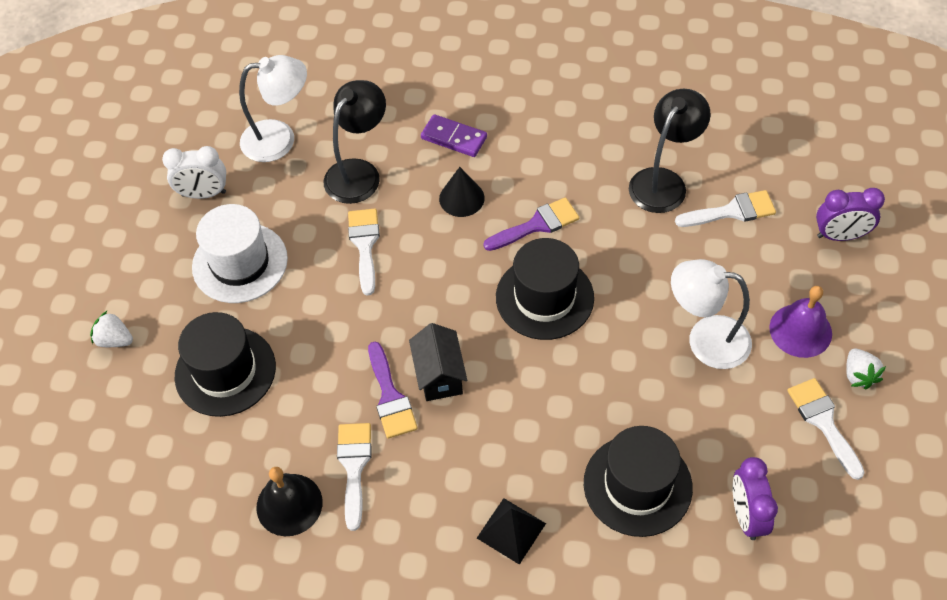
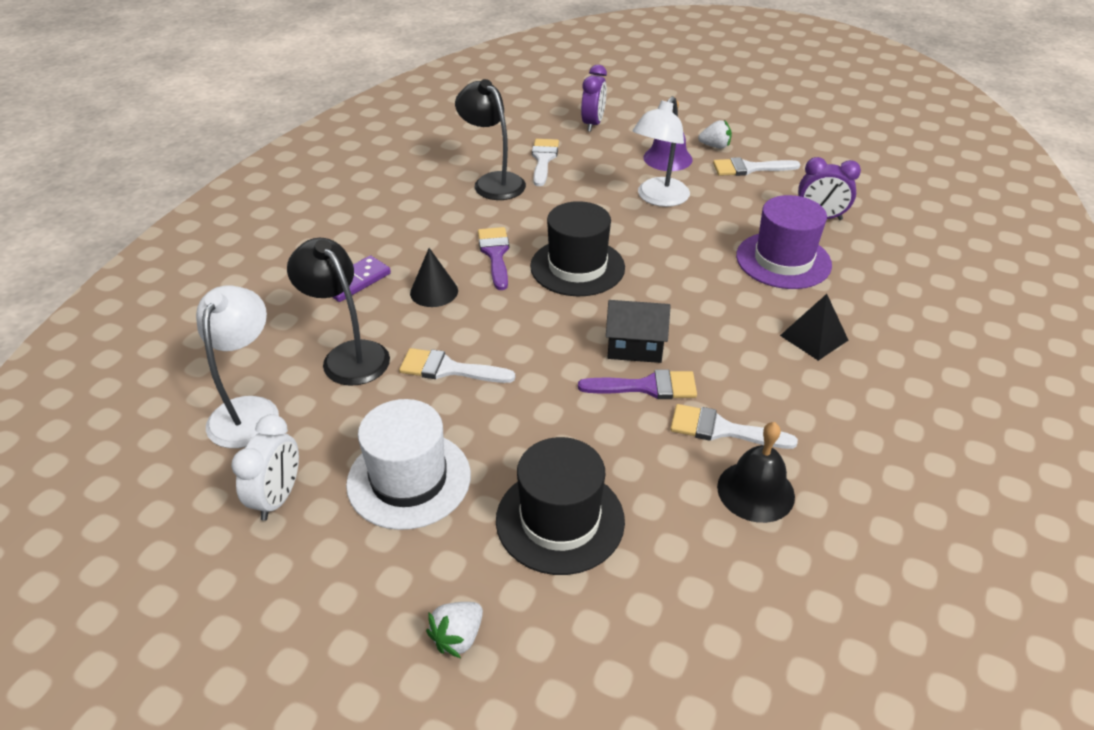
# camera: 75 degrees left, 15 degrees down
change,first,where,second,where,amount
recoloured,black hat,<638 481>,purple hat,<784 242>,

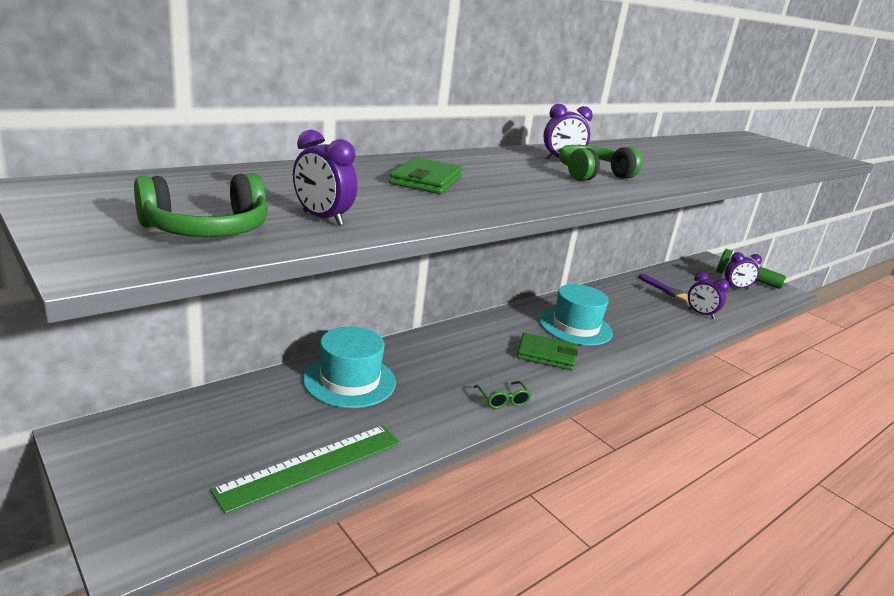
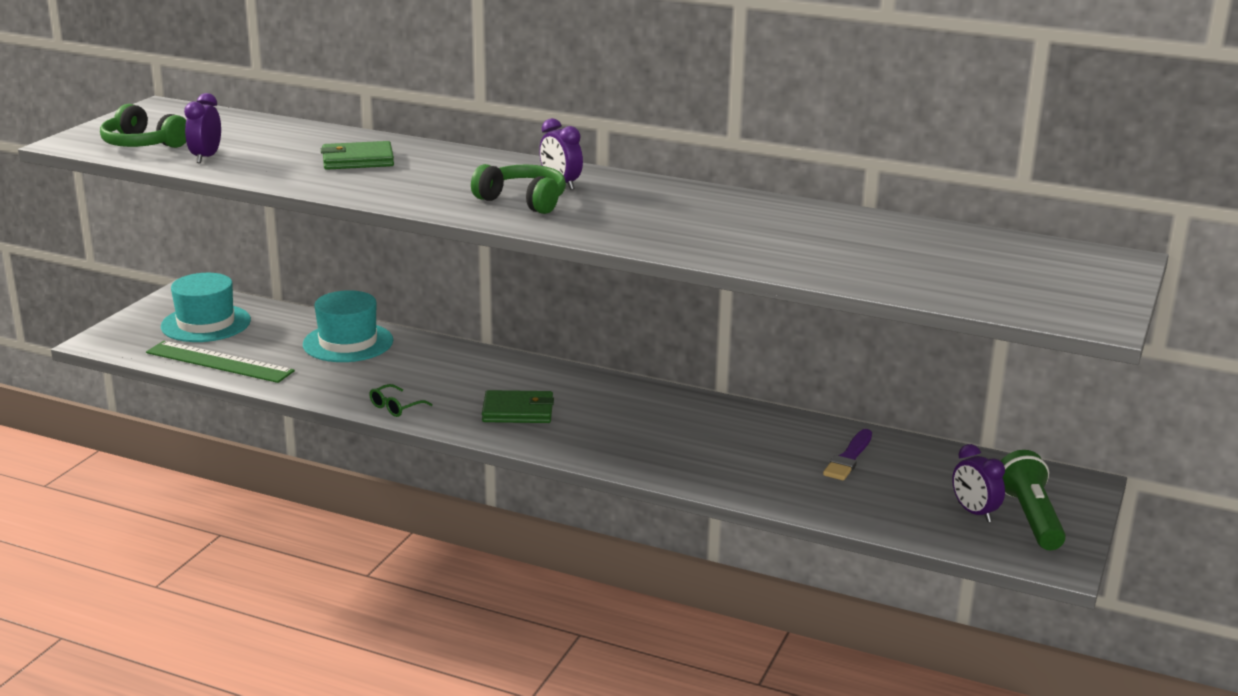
# camera: 65 degrees right, 0 degrees up
change,first,where,second,where,amount
turned,green wallet,<547 351>,,<518 406>,75 degrees counterclockwise
moved,turquoise hat,<576 315>,,<206 307>,
removed,purple clock,<708 295>,,,

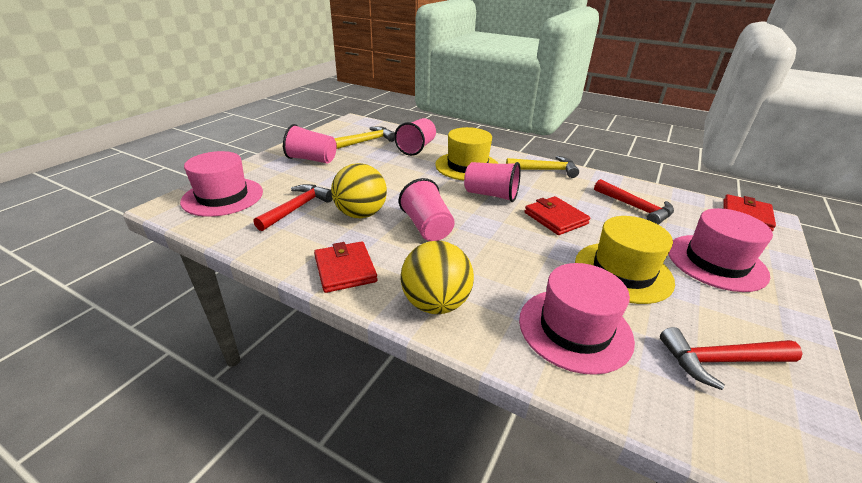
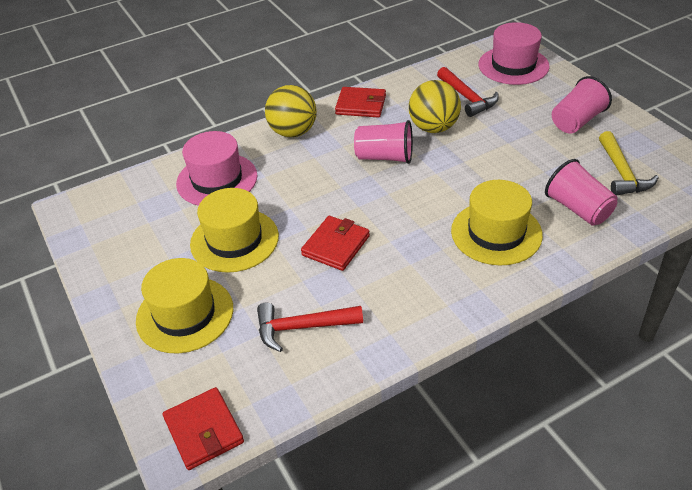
# camera: 125 degrees right, 10 degrees up
change,first,where,second,where,amount
removed,pink cup,<492 182>,,,
removed,yellow hammer,<542 167>,,,
turned,red wallet,<557 215>,,<335 243>,60 degrees counterclockwise
removed,red hammer,<731 358>,,,
recoloured,pink hat,<720 250>,yellow hat,<184 305>,

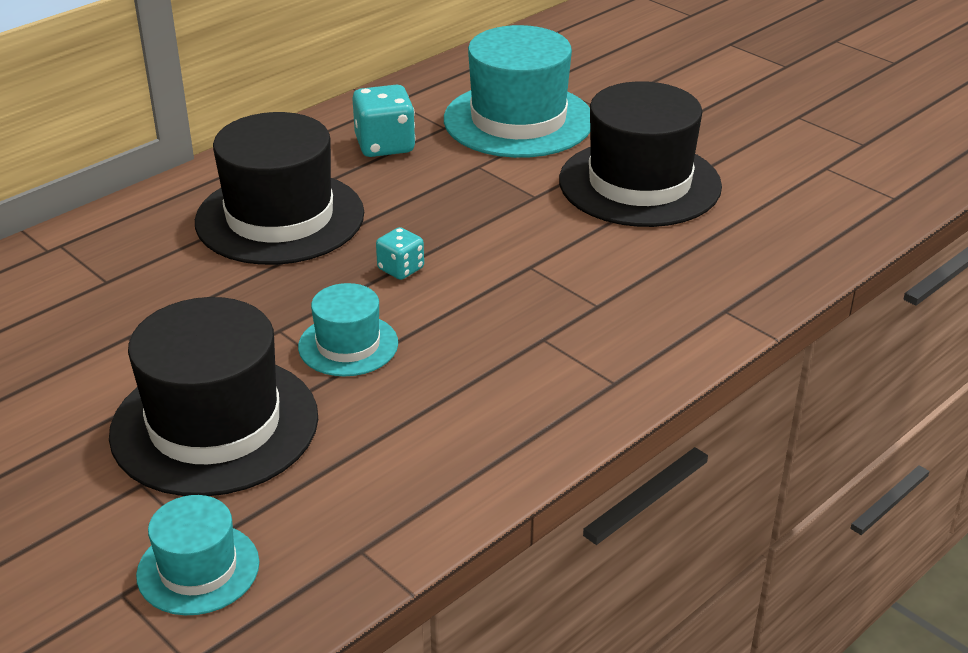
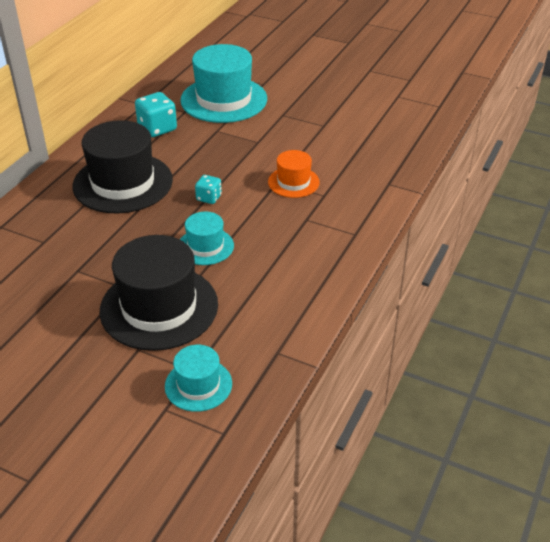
# camera: 20 degrees left, 5 degrees up
change,first,where,second,where,amount
removed,black hat,<640 154>,,,
added,,,orange hat,<294 174>,

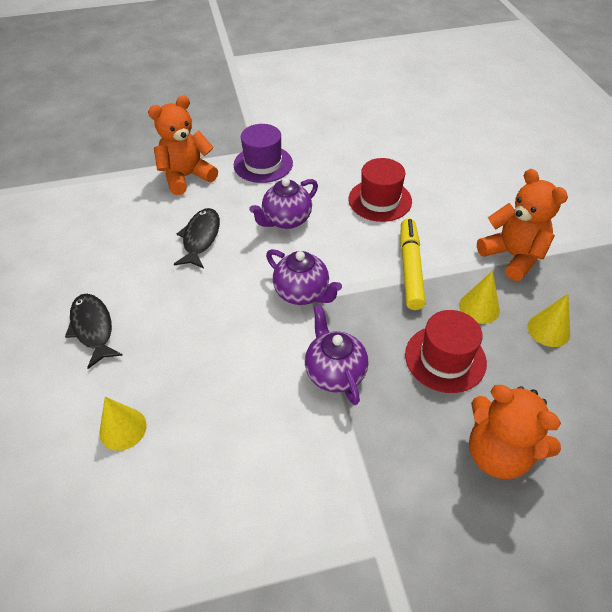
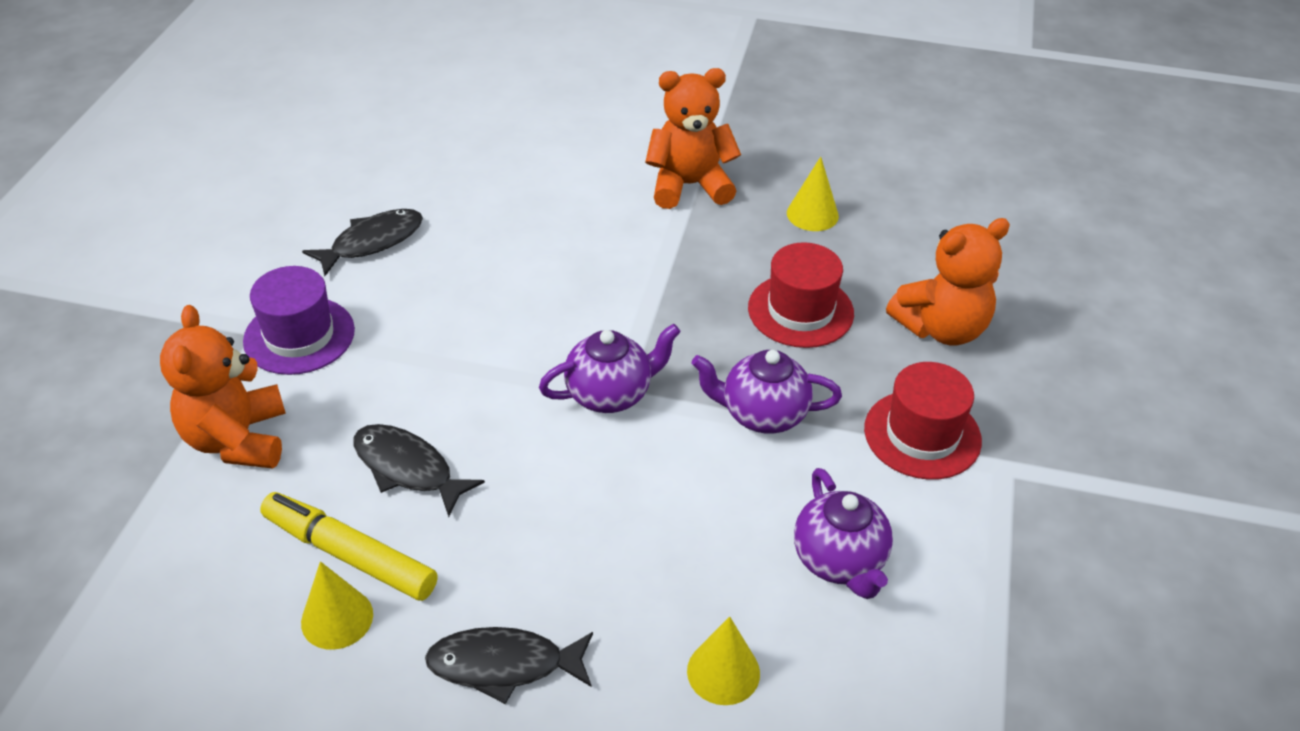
# camera: 65 degrees left, 5 degrees down
change,first,where,second,where,amount
moved,purple teapot,<283 203>,,<843 533>,
moved,red hat,<380 190>,,<923 421>,
moved,yellow marker,<413 264>,,<349 546>,
moved,yellow cone,<479 297>,,<337 605>,
added,,,black fish,<362 242>,

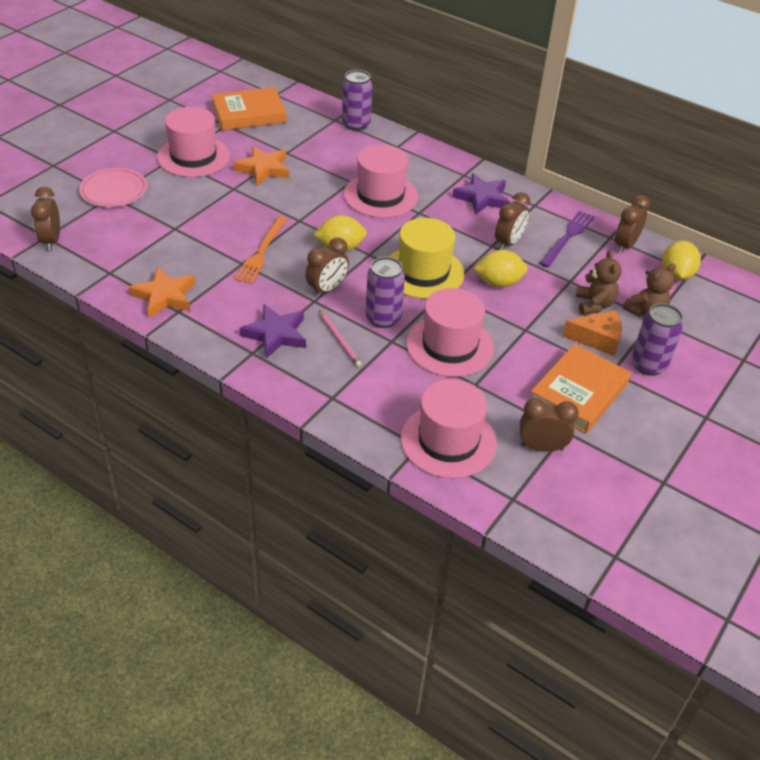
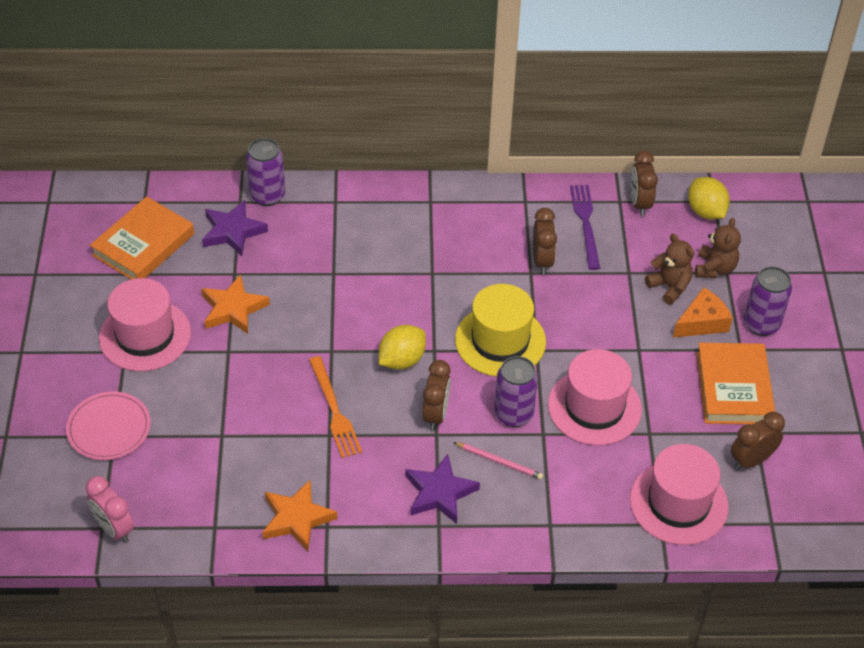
# camera: 35 degrees left, 5 degrees up
change,first,where,second,where,amount
recoloured,brown clock,<45 219>,pink clock,<110 509>,
removed,pink hat,<381 181>,,,
moved,purple star,<481 194>,,<235 228>,
removed,yellow lemon,<500 269>,,,

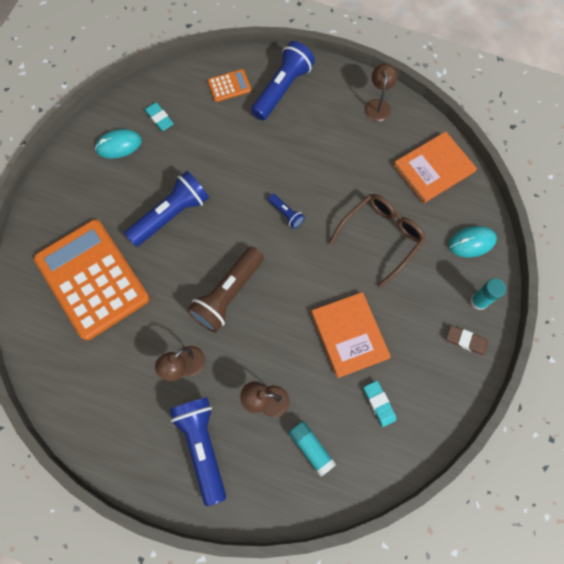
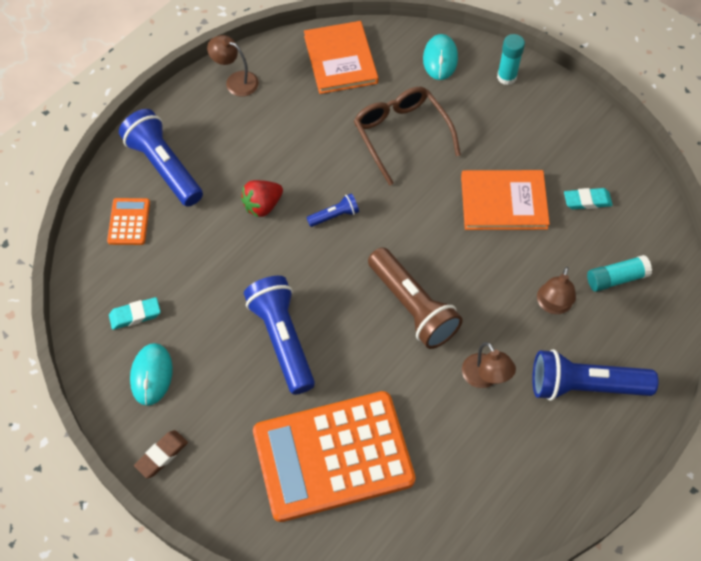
# camera: 70 degrees left, 10 degrees down
change,first,where,second,where,amount
moved,brown eraser,<467 340>,,<161 454>,
added,,,red strawberry,<262 198>,

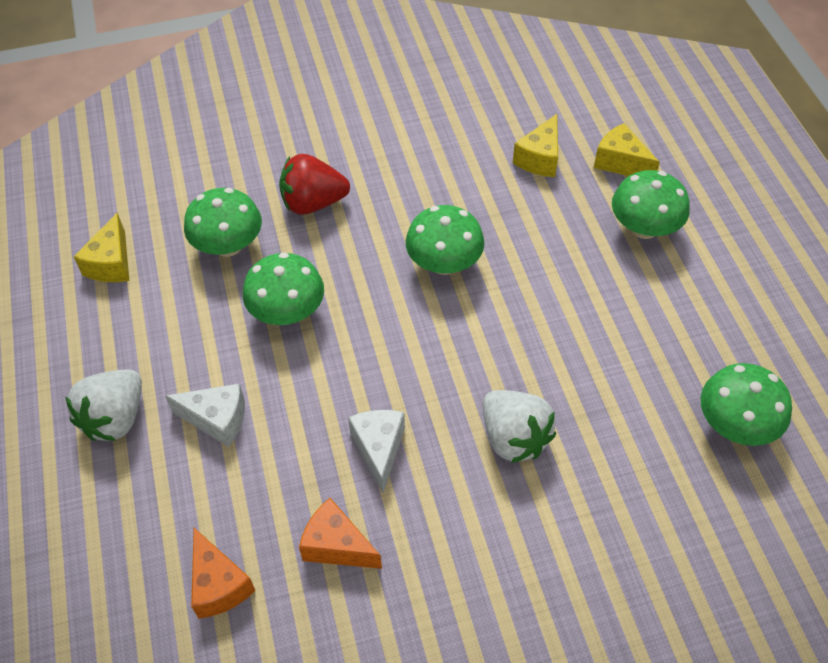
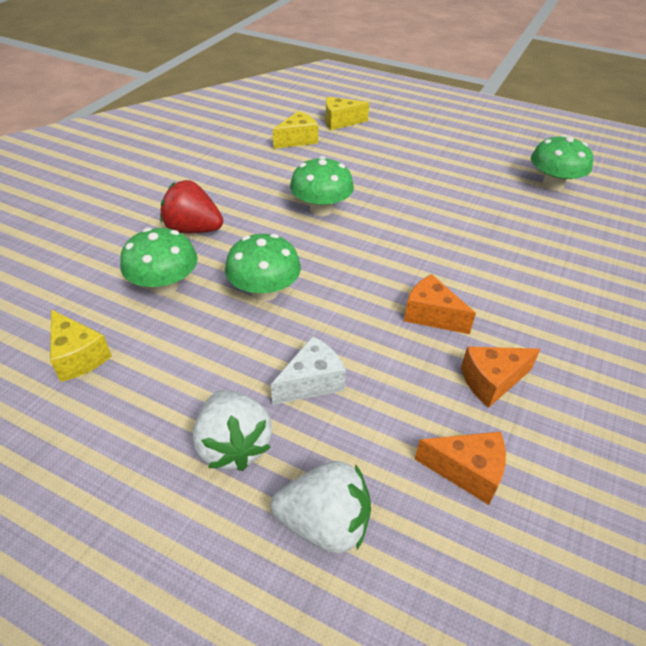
# camera: 50 degrees left, 10 degrees down
change,first,where,second,where,amount
turned,red strawberry,<314 184>,,<191 206>,75 degrees clockwise
recoloured,white cheese,<376 451>,orange cheese,<440 304>,
moved,white strawberry,<519 426>,,<321 507>,
turned,yellow cheese,<535 145>,,<295 130>,105 degrees counterclockwise
removed,green mushroom,<651 204>,,,

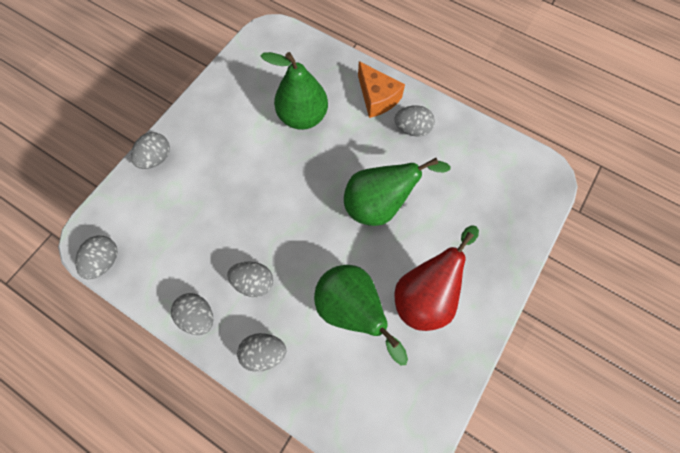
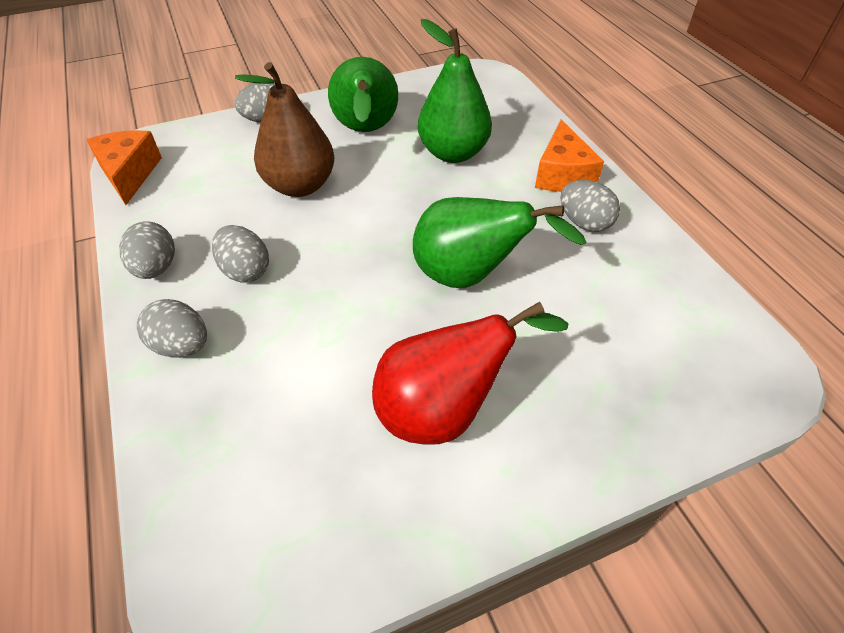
# camera: 35 degrees right, 20 degrees down
change,first,where,second,where,amount
replaced,grey egg,<96 257>,orange cheese,<124 167>,
moved,green pear,<361 315>,,<363 94>,
added,,,brown pear,<284 129>,

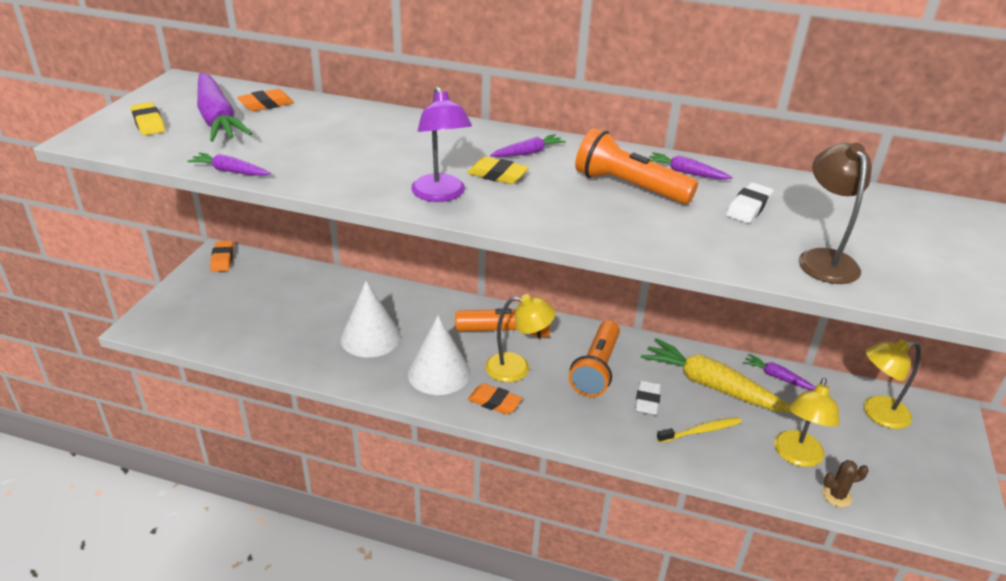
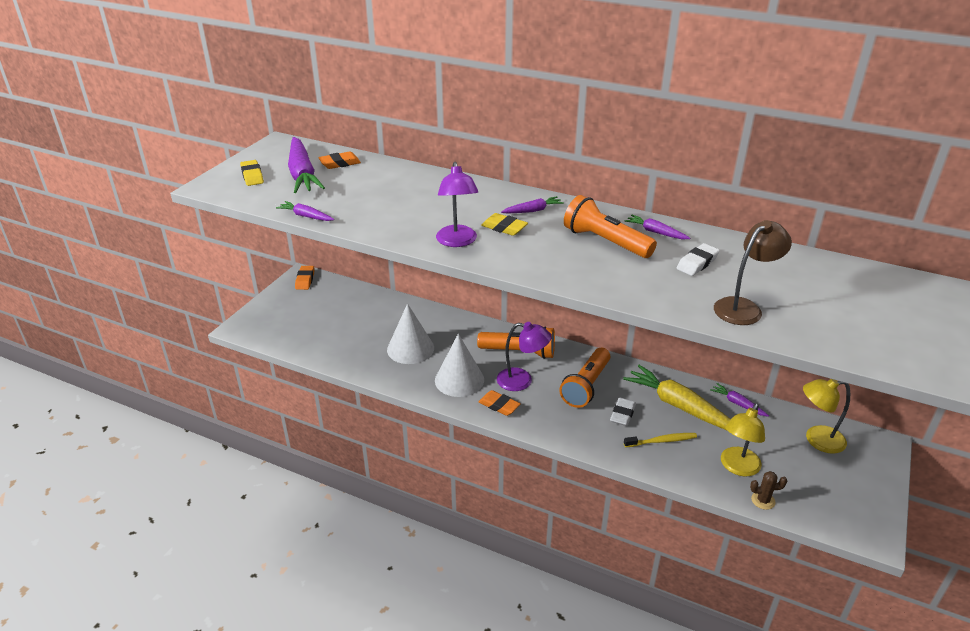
# camera: 10 degrees right, 0 degrees up
change,first,where,second,where,amount
recoloured,yellow lamp,<520 338>,purple lamp,<524 356>,
turned,brown lamp,<835 213>,,<753 272>,45 degrees clockwise

